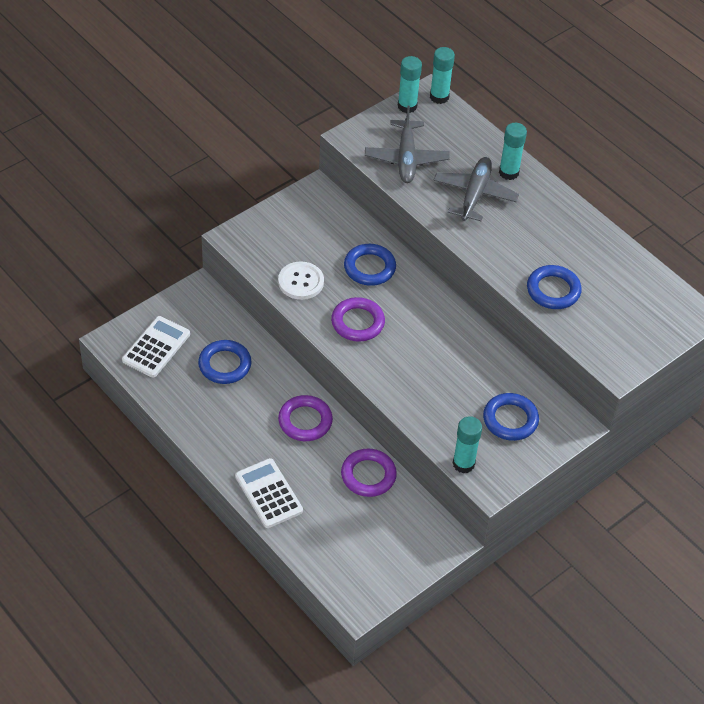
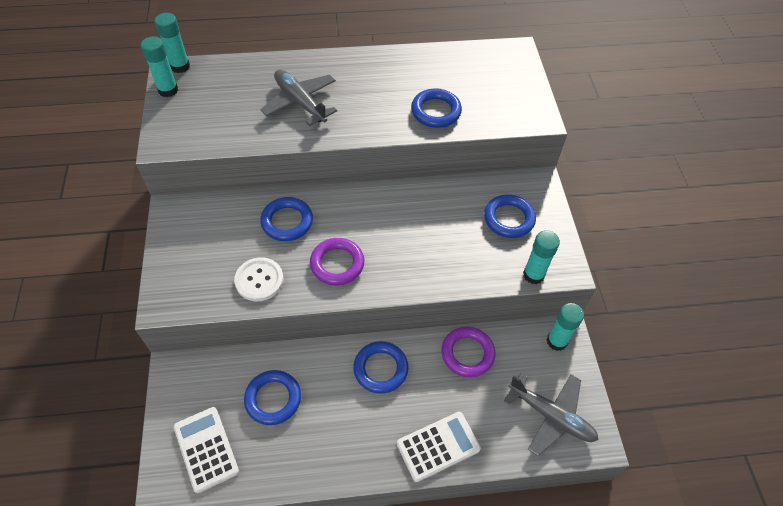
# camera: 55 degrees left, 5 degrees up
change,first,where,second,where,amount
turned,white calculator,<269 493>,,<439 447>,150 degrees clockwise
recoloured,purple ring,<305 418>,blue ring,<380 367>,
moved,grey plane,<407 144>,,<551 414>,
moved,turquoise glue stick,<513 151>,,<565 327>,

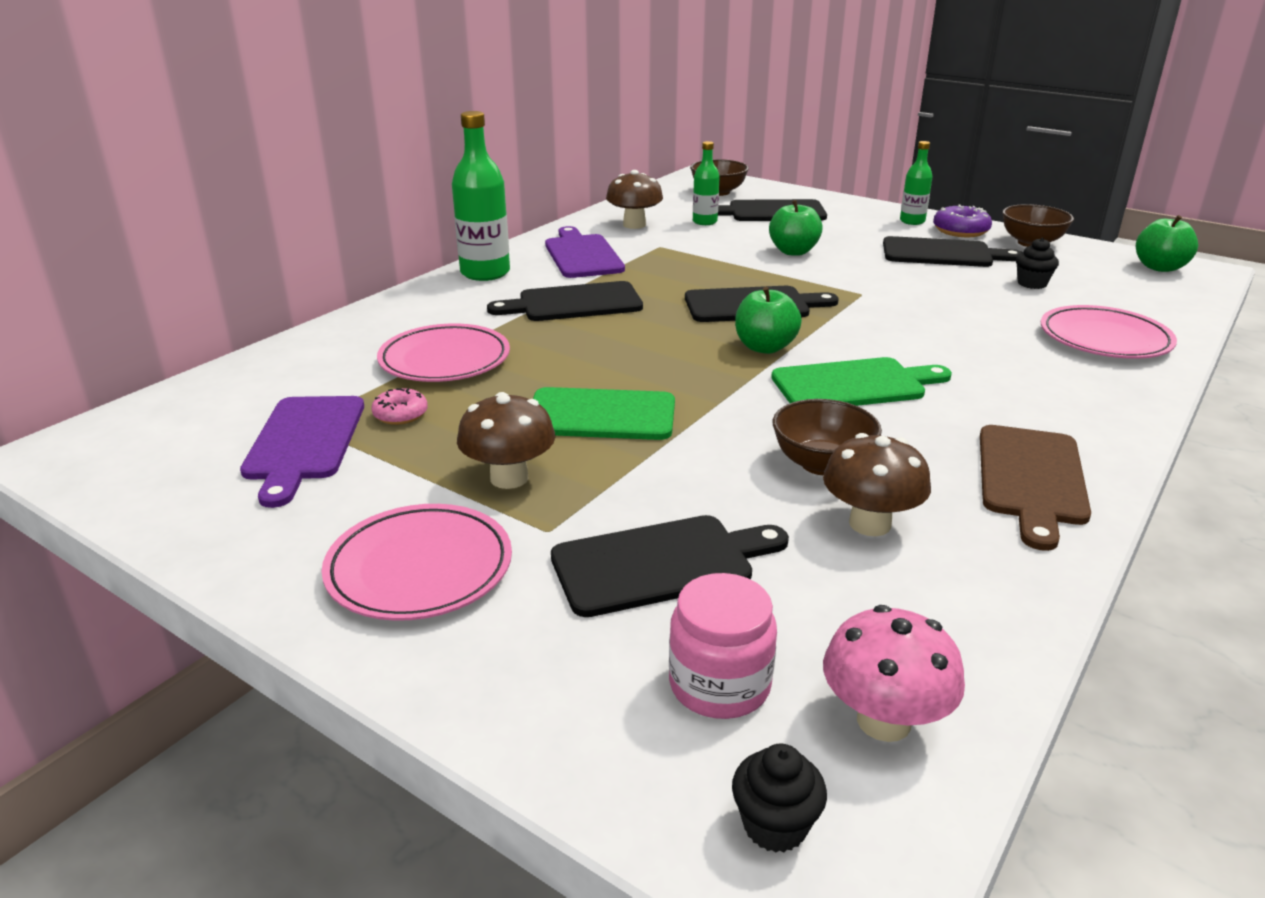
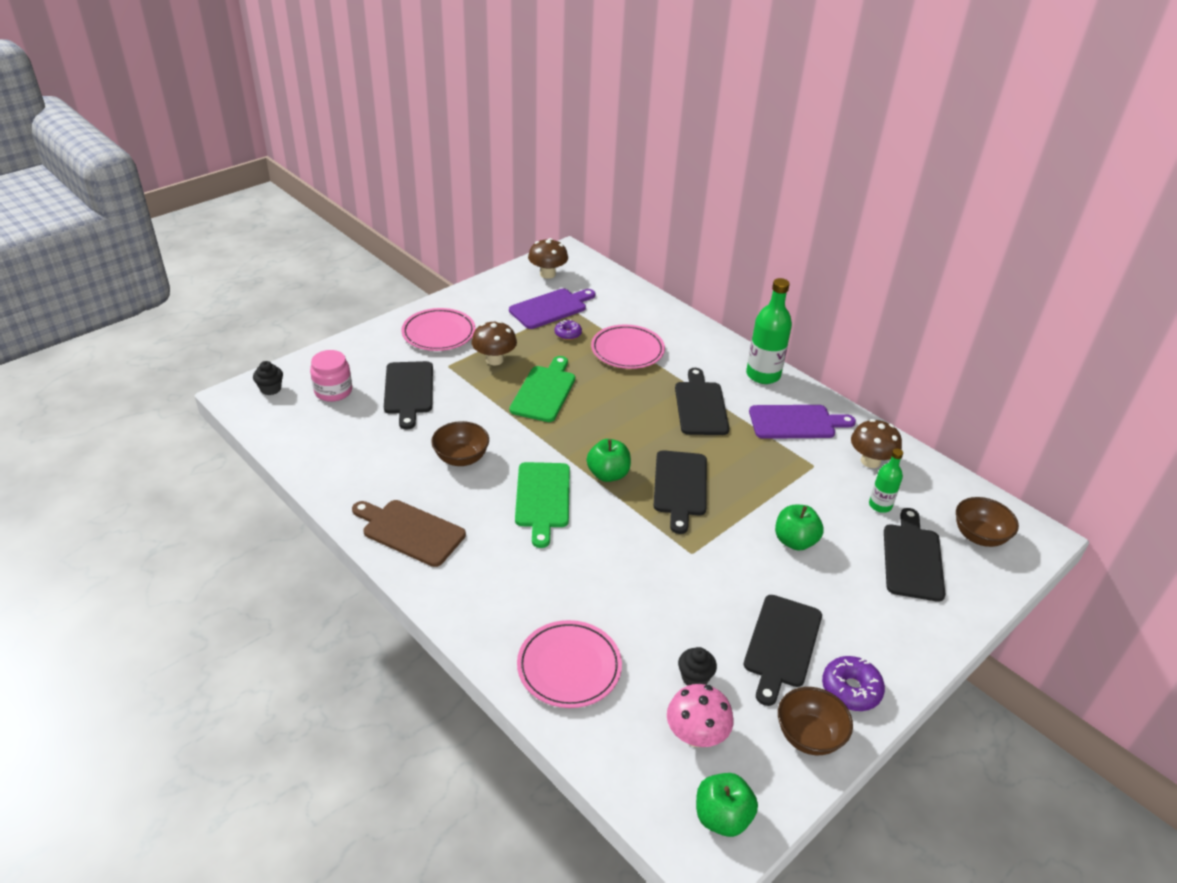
# camera: 100 degrees right, 10 degrees up
change,first,where,second,where,amount
turned,purple cutting board,<302 452>,,<552 308>,135 degrees clockwise
recoloured,pink donut,<399 406>,purple donut,<568 330>,
moved,brown mushroom,<877 484>,,<548 258>,
moved,pink mushroom,<894 673>,,<700 715>,
removed,green bottle,<916 183>,,,

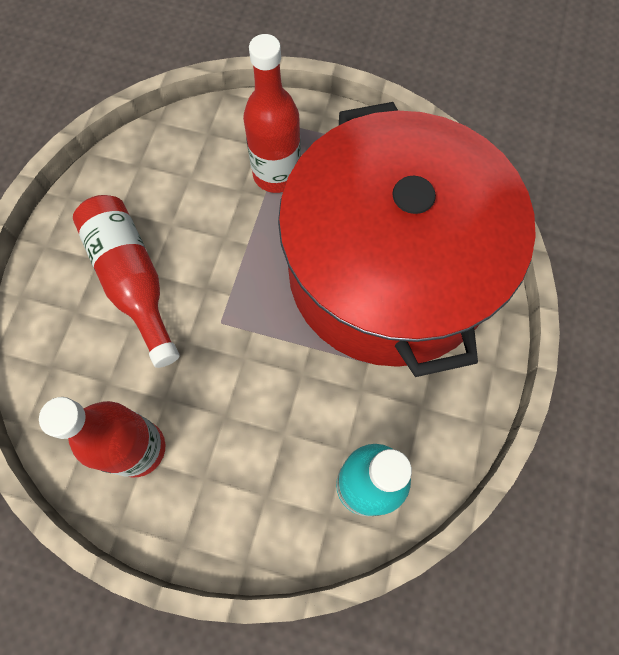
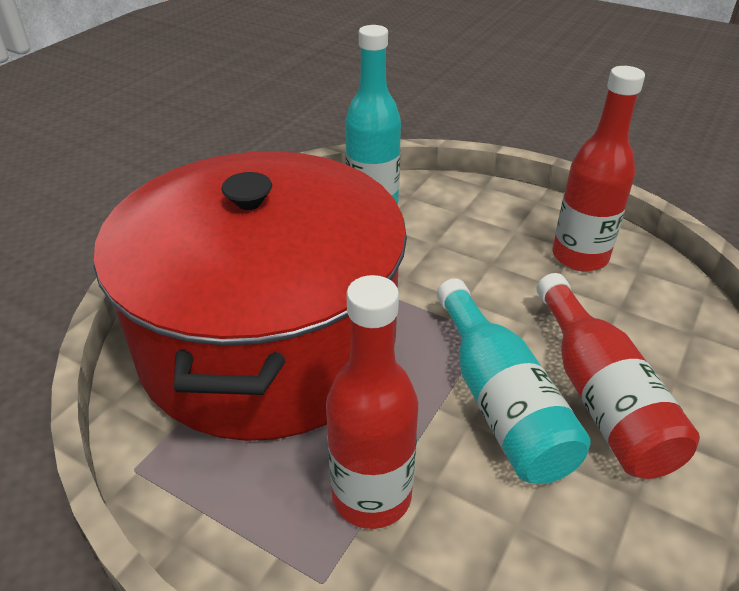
# camera: 165 degrees left, 30 degrees down
change,first,where,second,where,amount
added,,,turquoise bottle,<513 381>,

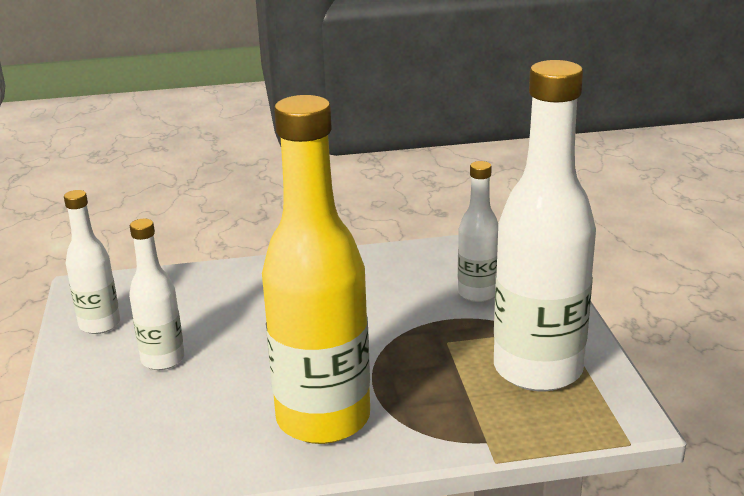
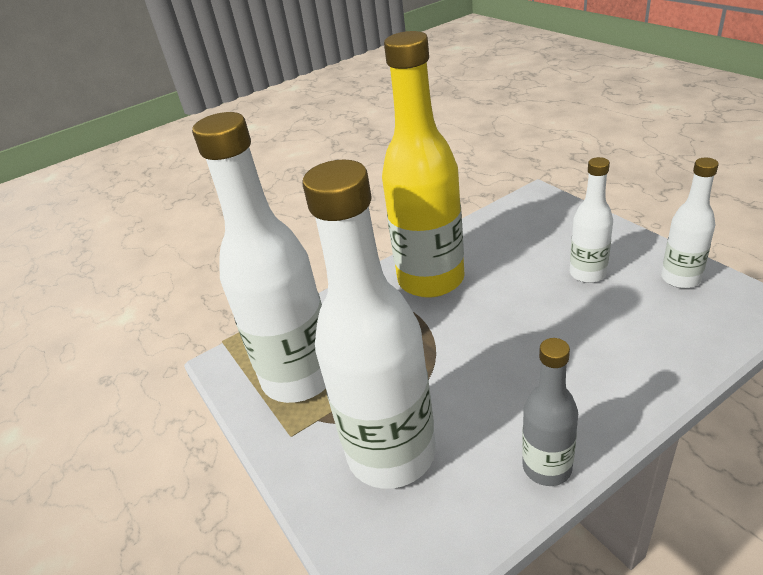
# camera: 160 degrees right, 10 degrees up
change,first,where,second,where,amount
resized,white bottle,<478 231>,,<369 324>,x1.97
added,,,grey bottle,<550 412>,

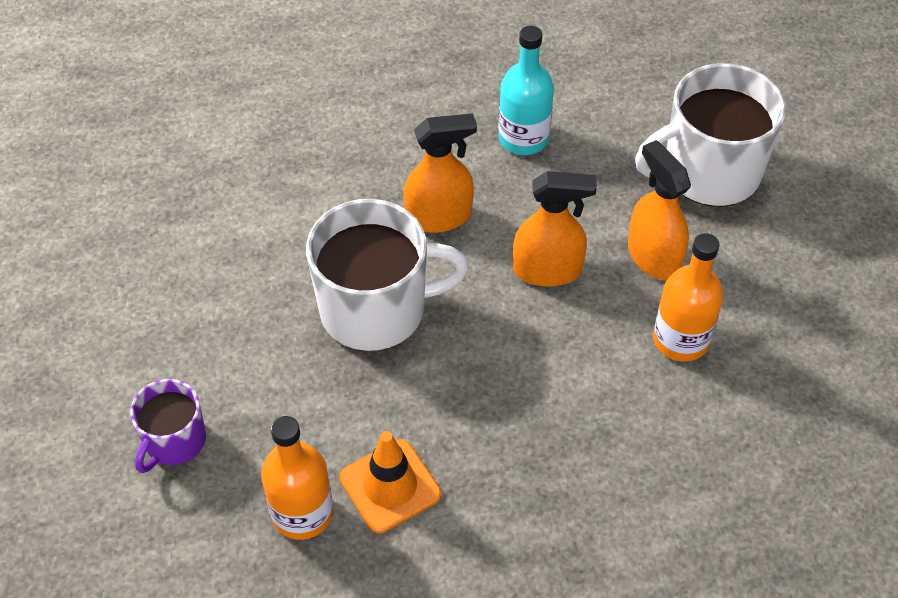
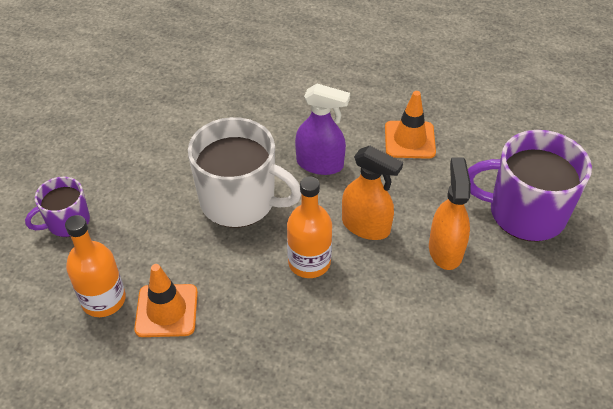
# camera: 30 degrees right, 5 degrees down
change,first,where,second,where,amount
recoloured,orange spray bottle,<440 173>,purple spray bottle,<322 129>,
replaced,turquoise bottle,<526 90>,orange traffic cone,<410 125>,
recoloured,white mug,<710 135>,purple mug,<530 186>,
moved,orange bottle,<688 297>,,<309 227>,

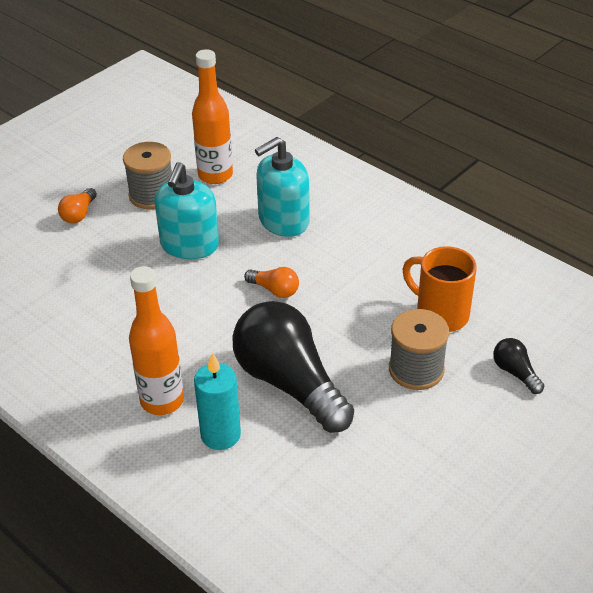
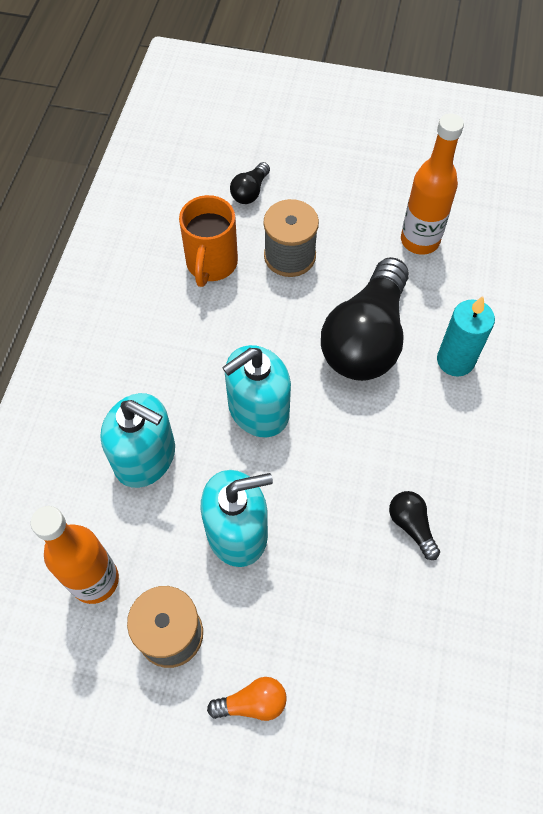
# camera: 120 degrees left, 20 degrees up
change,first,where,second,where,amount
moved,orange bottle,<156 340>,,<432 184>,
replaced,orange light bulb,<271 282>,turquoise soap dispenser,<256 391>,
added,,,black light bulb,<414 525>,

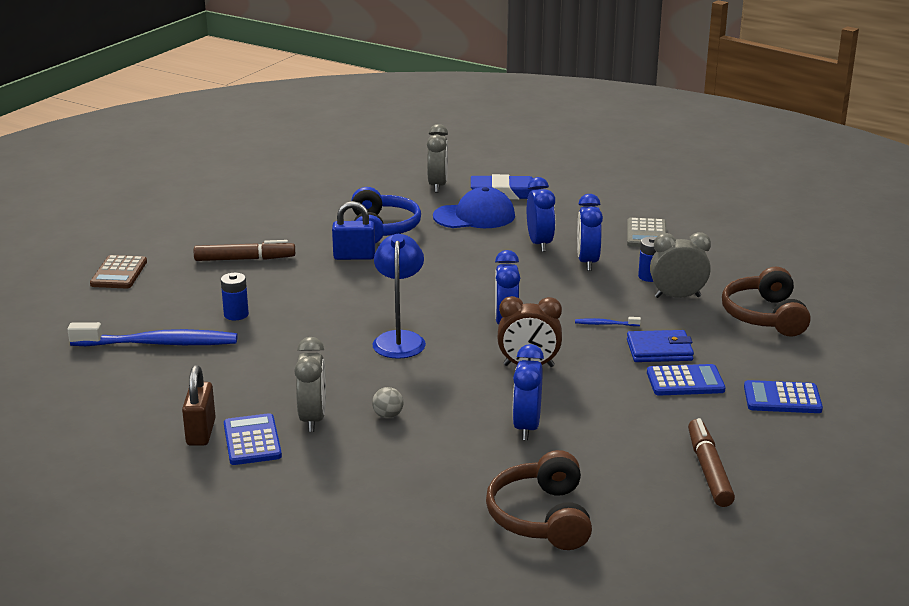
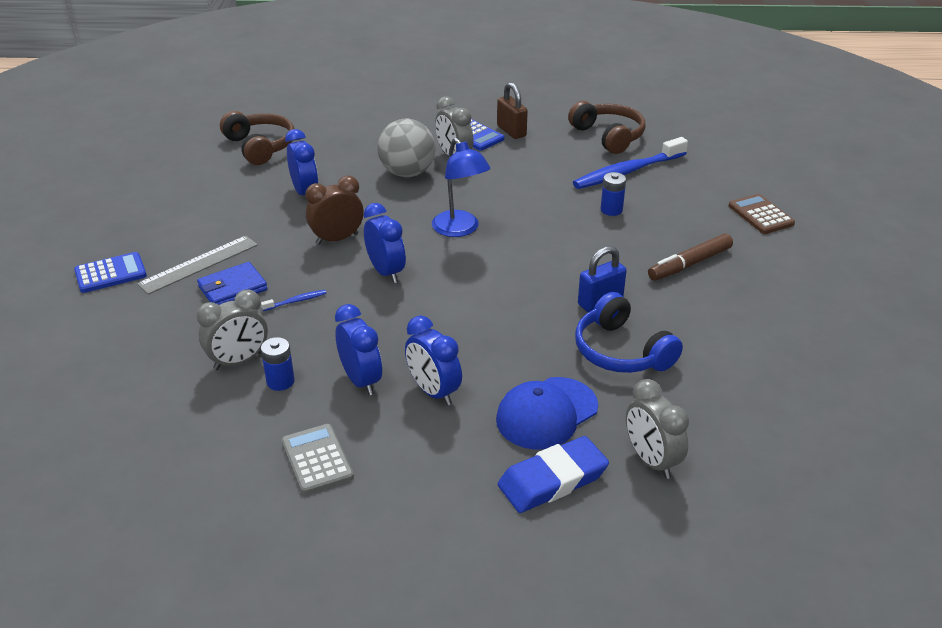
# camera: 150 degrees right, 10 degrees up
change,first,where,second,where,amount
resized,grey ball,<387 402>,,<406 148>,x2.44
replaced,blue calculator,<686 380>,grey ruler,<197 265>,
removed,brown marker,<711 462>,,,
moved,brown headphones,<766 301>,,<606 127>,

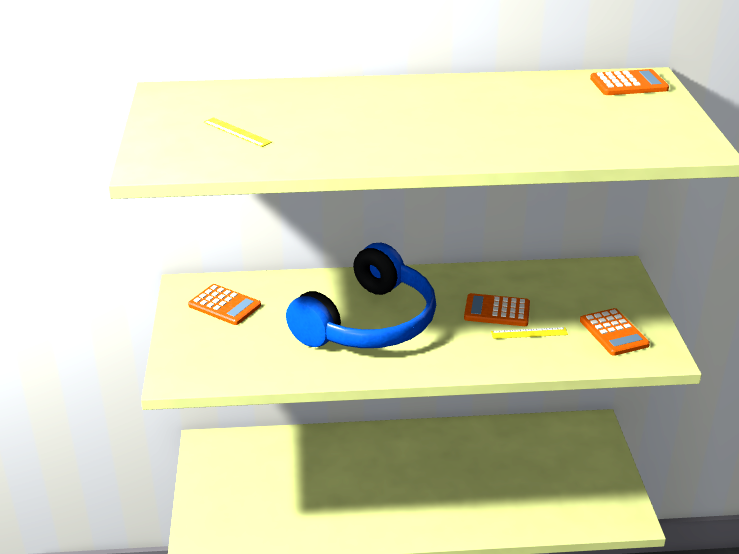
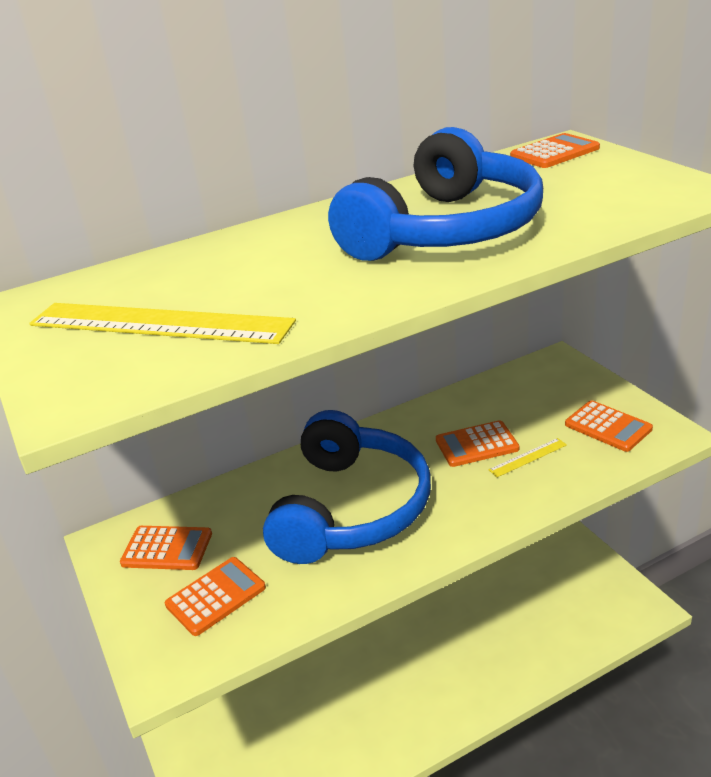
# camera: 20 degrees left, 0 degrees up
change,first,where,second,where,amount
resized,yellow ruler,<237 132>,,<162 323>,x2.29
added,,,orange calculator,<215 596>,
added,,,blue headphones,<435 194>,

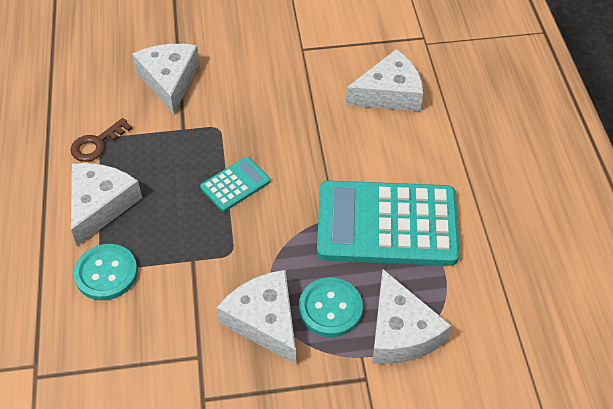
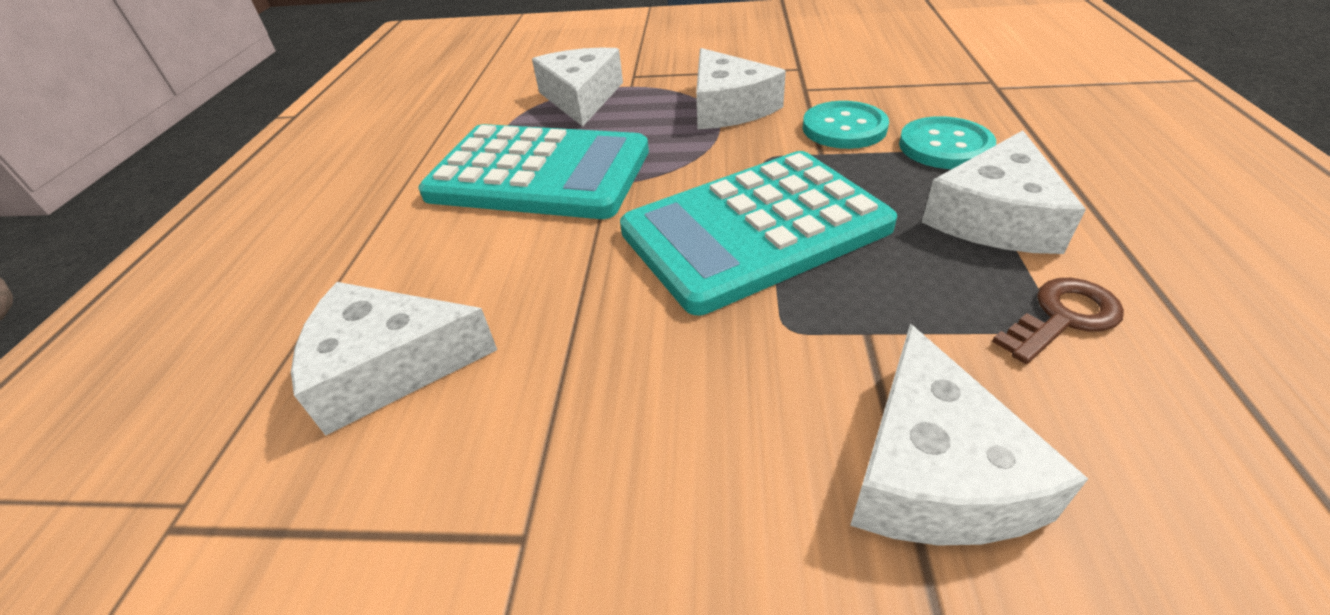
# camera: 165 degrees left, 10 degrees down
change,first,where,second,where,amount
resized,turquoise calculator,<235 184>,,<758 233>,x2.20
moved,turquoise button,<331 307>,,<846 125>,

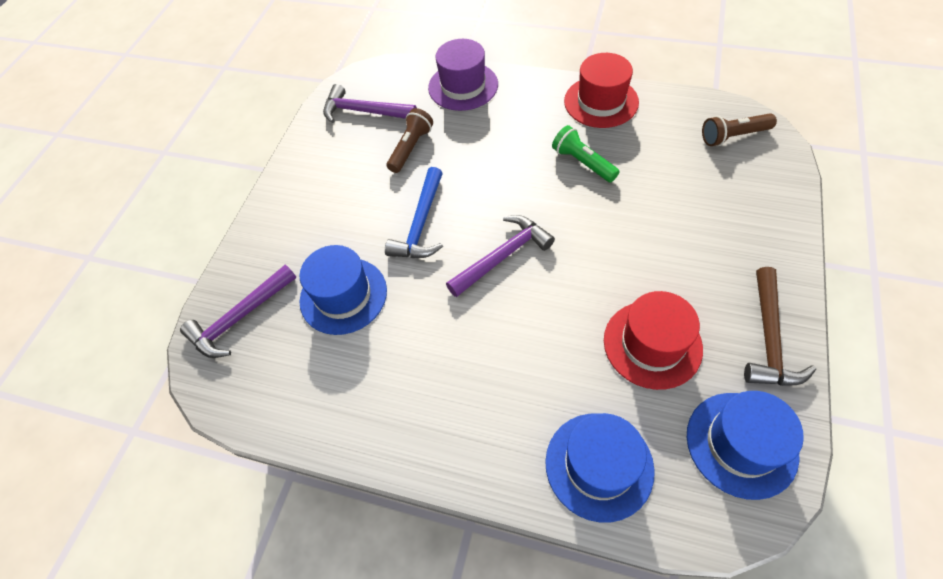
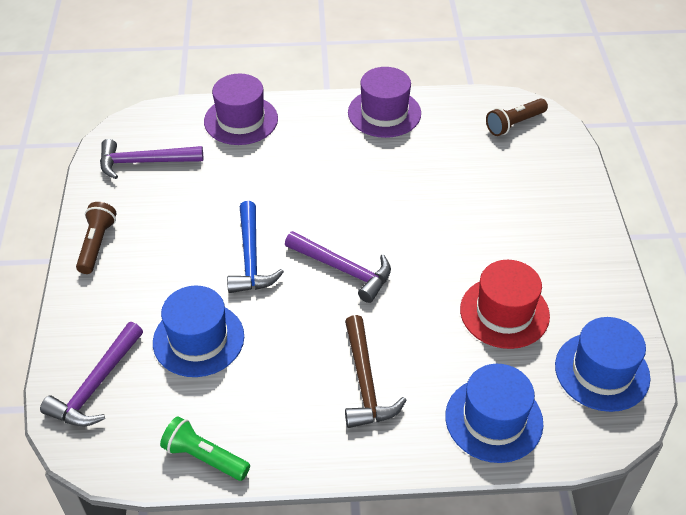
# camera: 25 degrees left, 10 degrees down
change,first,where,second,where,amount
moved,brown flashlight,<410 140>,,<96 238>,
turned,purple hammer,<500 256>,,<338 267>,90 degrees clockwise
moved,green flashlight,<586 154>,,<205 448>,
recoloured,red hat,<601 90>,purple hat,<384 102>,
moved,brown hammer,<780 326>,,<375 371>,

